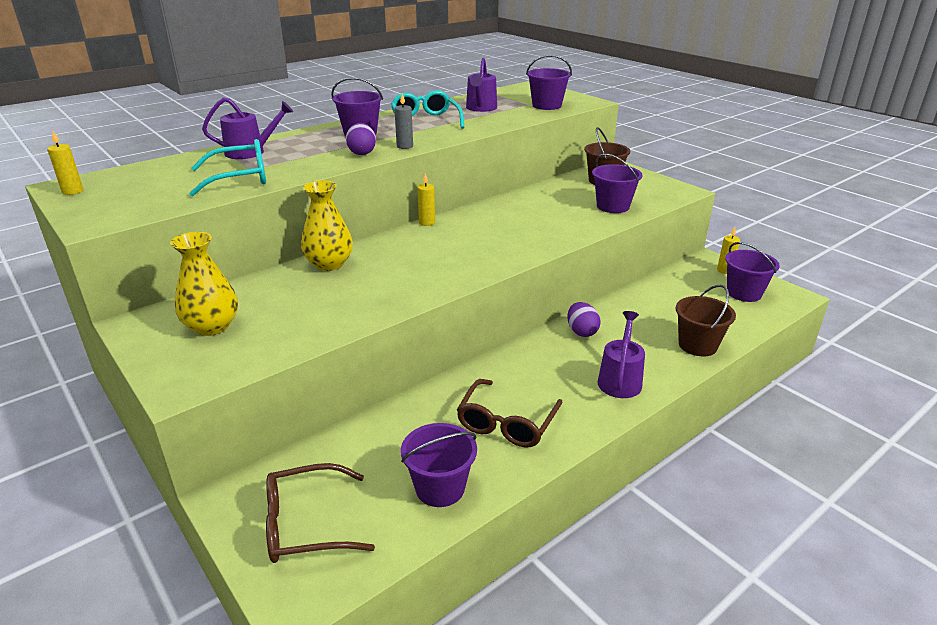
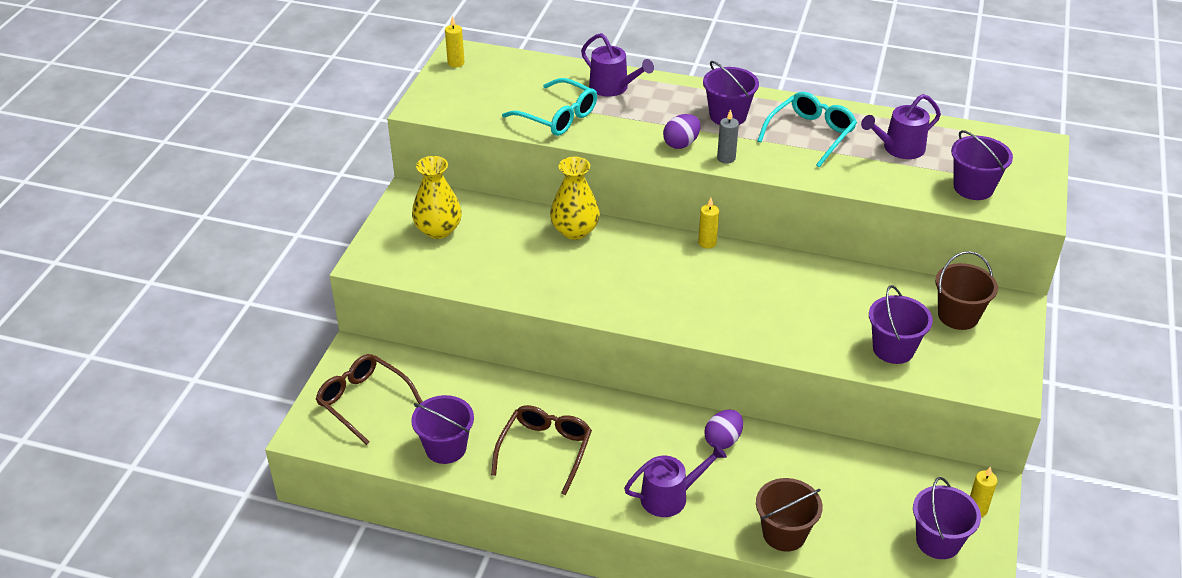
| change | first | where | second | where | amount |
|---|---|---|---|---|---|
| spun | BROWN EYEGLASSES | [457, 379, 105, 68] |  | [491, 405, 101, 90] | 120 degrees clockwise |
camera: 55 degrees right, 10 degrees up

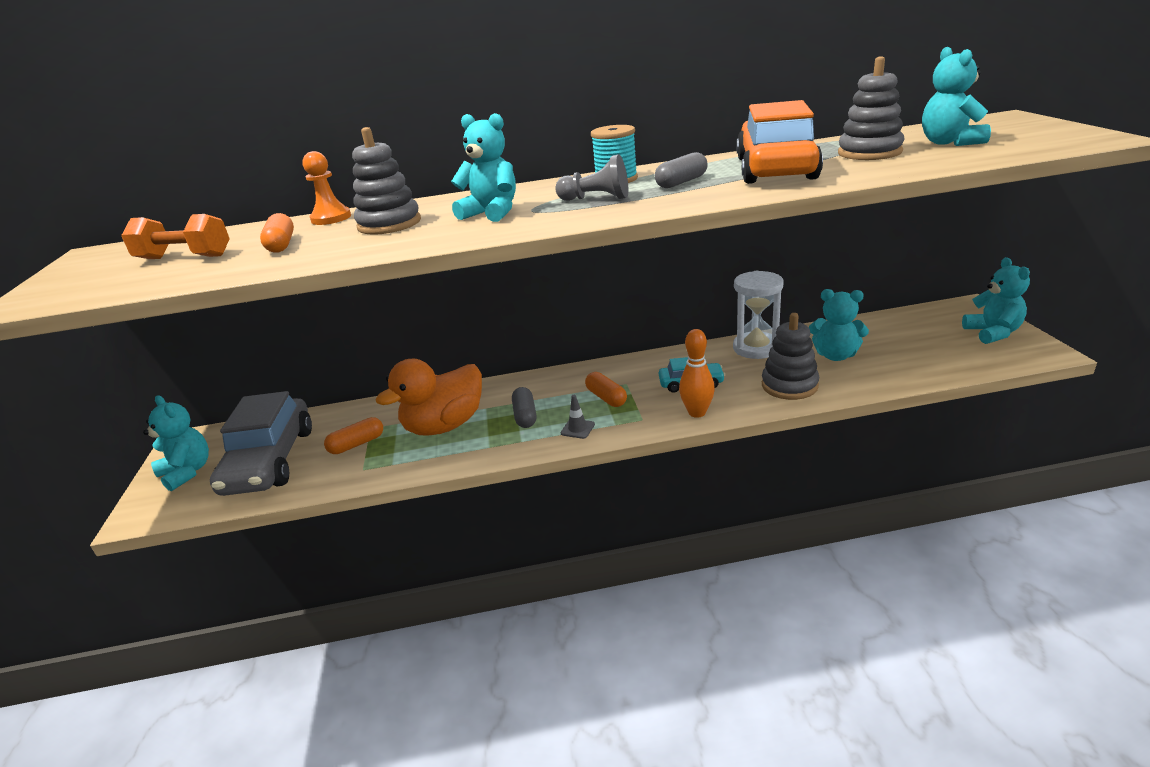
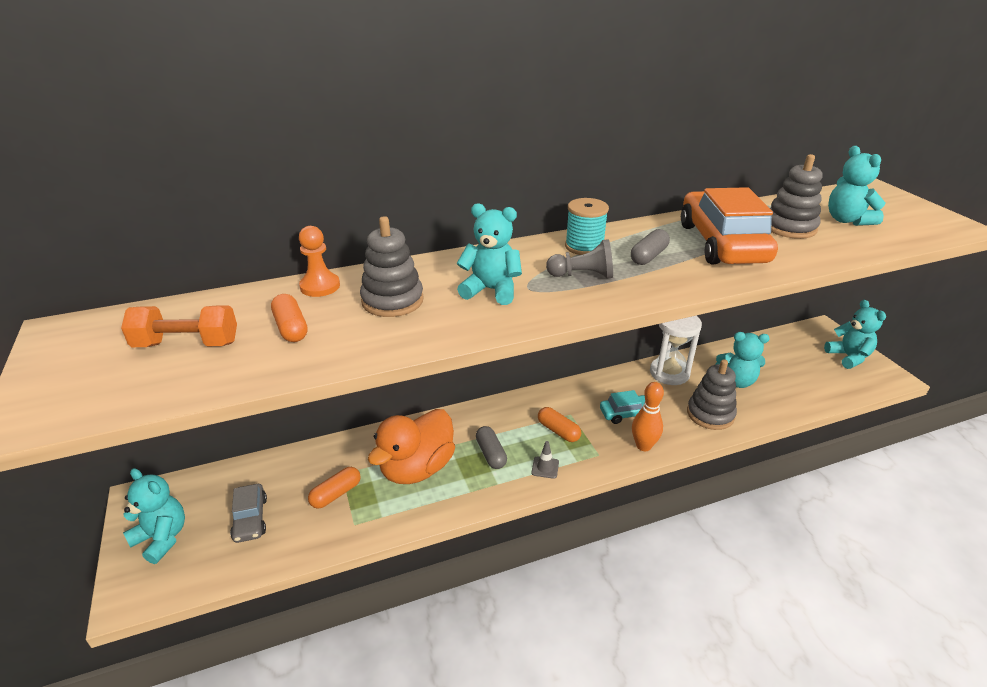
| change | first | where | second | where | amount |
|---|---|---|---|---|---|
| size | GREY TOY CAR | [210, 391, 102, 105] |  | [230, 484, 37, 59] | x0.49 |
camera: 15 degrees left, 5 degrees up

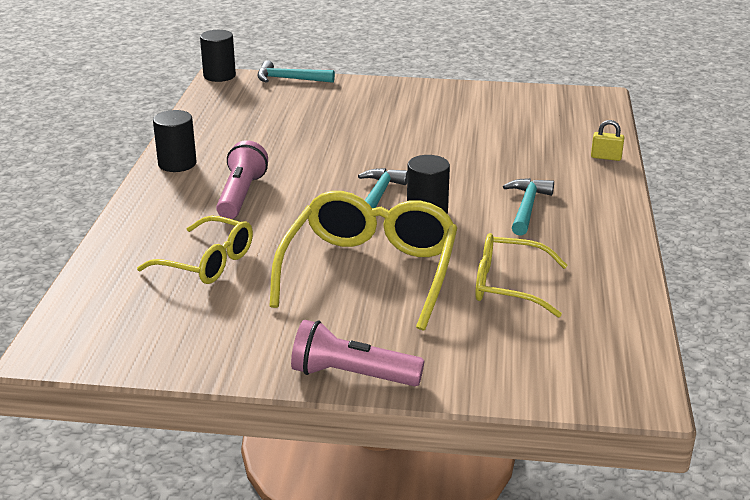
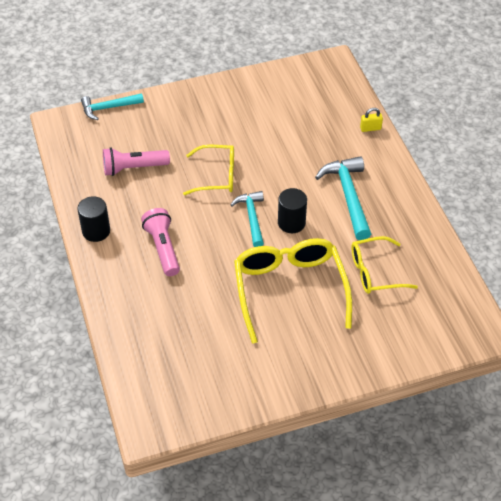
| change | first | where | second | where | amount |
|---|---|---|---|---|---|
| relocated | ROSY FLASHLIGHT | [291, 320, 133, 66] |  | [103, 147, 67, 29] |  |
| relocated | GOLDEN EYEGLASSES | [137, 215, 116, 69] |  | [183, 145, 51, 50] |  |
| size | TURQUOISE HAMMER | [503, 178, 51, 58] |  | [315, 156, 56, 84] | x1.52 |
| missing | EBONY CYLINDER SHAPE | [200, 30, 36, 52] |  |  |  |
camera: 25 degrees left, 20 degrees up

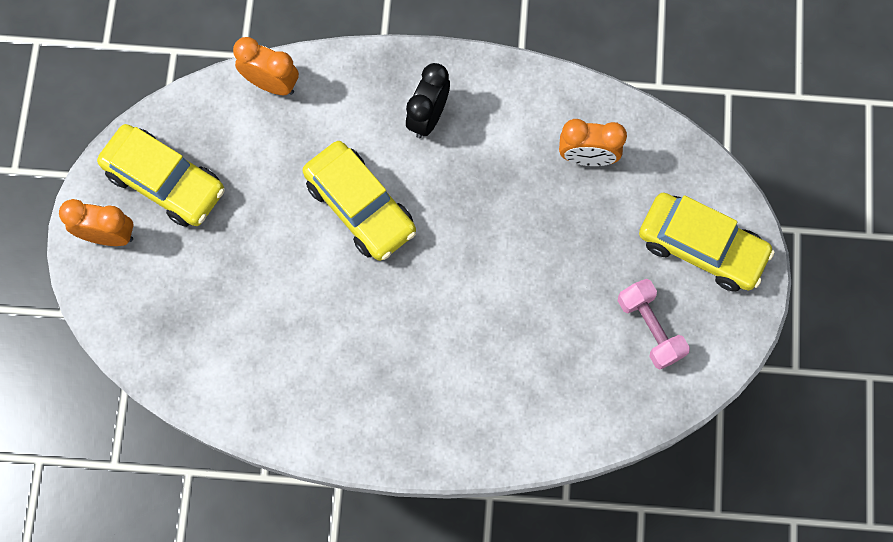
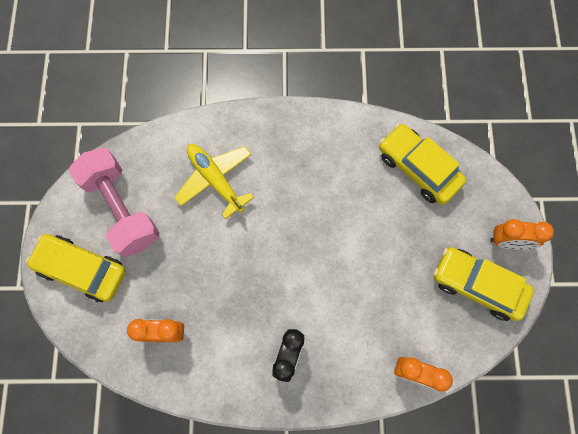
| change | first | where | second | where | amount |
|---|---|---|---|---|---|
| size | ROSY DUMBBELL | [618, 279, 72, 90] |  | [69, 148, 90, 109] | x1.73 |
| appeared |  |  | GOLDEN TOY PLANE | [174, 144, 80, 75] |  |
| relocated | GOLDEN TOY CAR | [303, 141, 113, 120] |  | [379, 124, 87, 81] |  |
camera: 175 degrees right, 0 degrees up

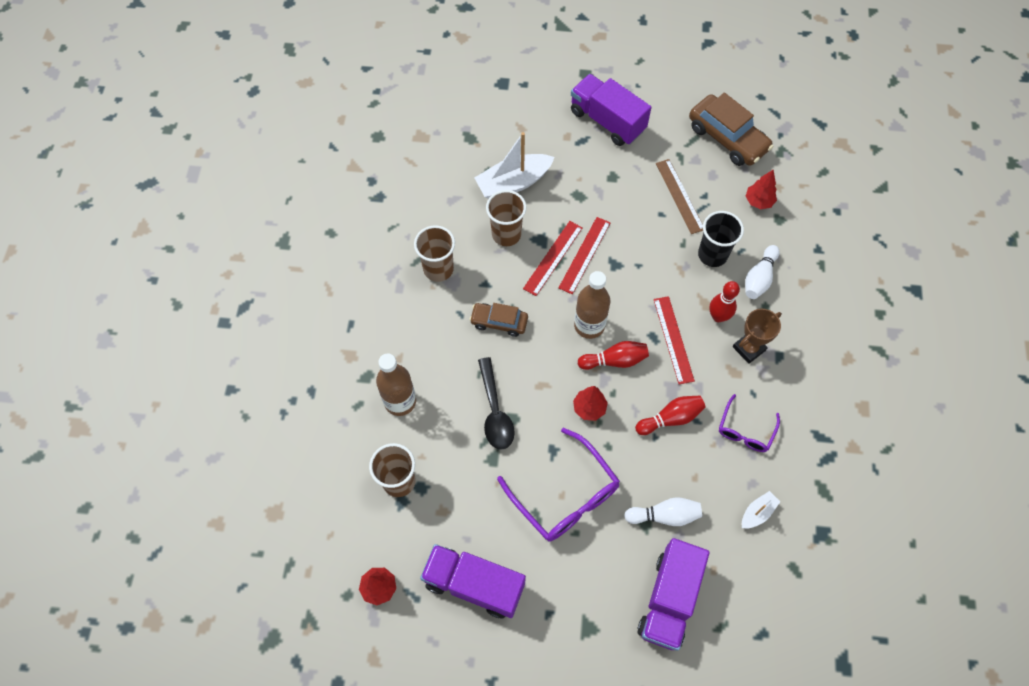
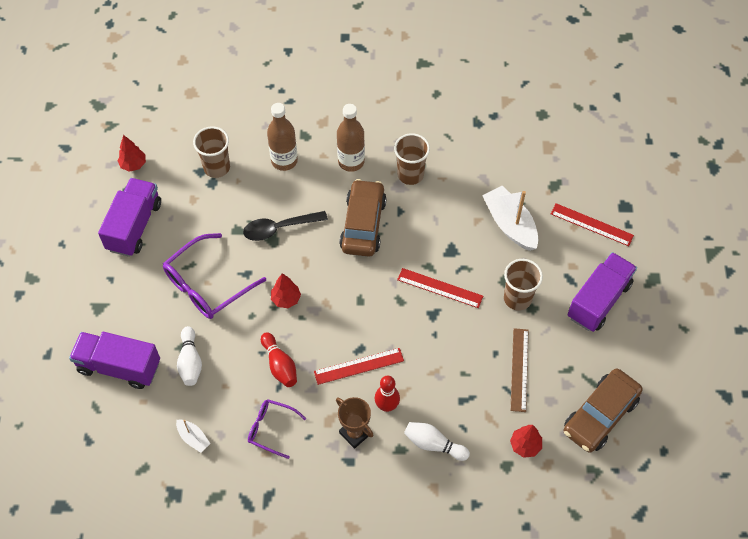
| change | first | where | second | where | amount |
|---|---|---|---|---|---|
| relocated | BROWN BOTTLE | [574, 271, 36, 68] |  | [337, 104, 28, 68] |  |
| size | BROWN TOY CAR | [469, 303, 59, 34] |  | [339, 179, 48, 78] | x1.67 |
| relocated | BROWN TUMBLER | [486, 190, 40, 56] |  | [504, 259, 39, 52] |  |
| spun | BROWN RULER | [656, 159, 47, 75] |  | [510, 328, 19, 84] | 60 degrees counterclockwise |
| relocated | CRIMSON RULER | [523, 221, 60, 75] |  | [551, 203, 83, 43] |  |
| missing | CRIMSON BOWLING PIN | [578, 341, 71, 29] |  |  |  |
| missing | EBONY TUMBLER | [698, 211, 46, 56] |  |  |  |
camera: 85 degrees right, 5 degrees down

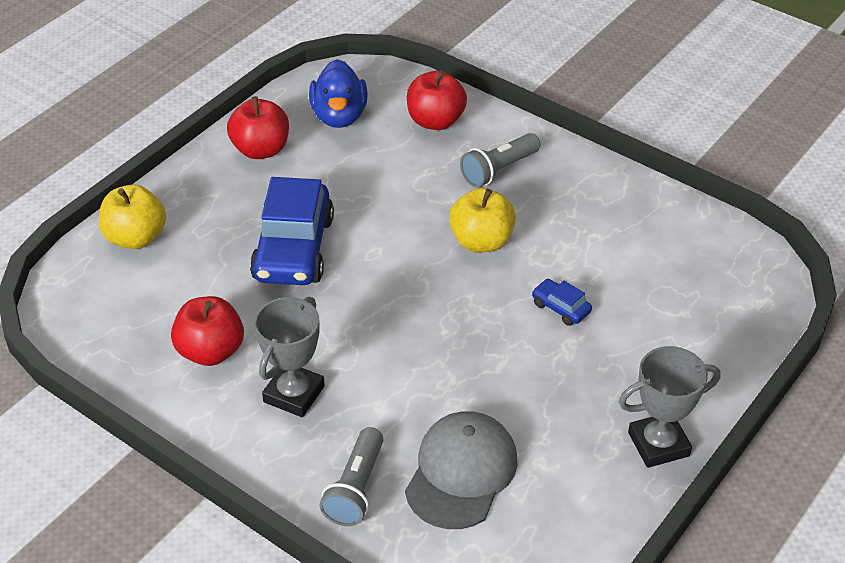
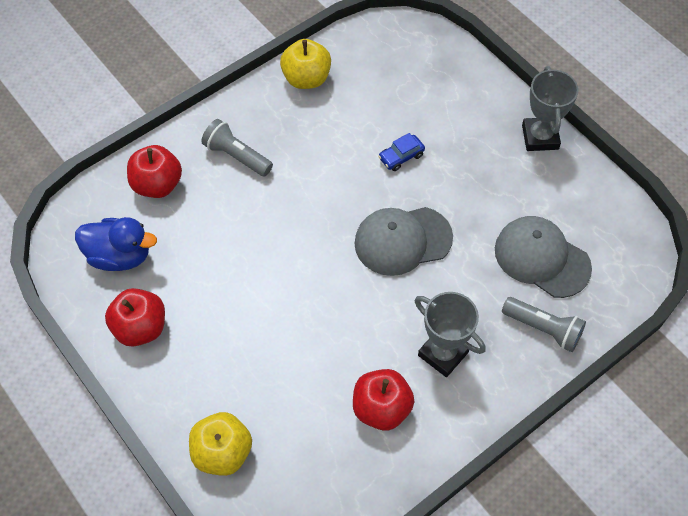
| change | first | where | second | where | amount |
|---|---|---|---|---|---|
| spun | GREY FLASHLIGHT | [460, 133, 80, 54] |  | [201, 119, 72, 58] | 150 degrees clockwise |
| relocated | GOLDEN APPLE | [449, 188, 67, 64] |  | [280, 39, 51, 50] |  |
| appeared |  |  | GREY PEAKED CAP | [354, 207, 99, 69] |  |
| missing | BLUE TOY CAR | [250, 177, 84, 108] |  |  |  |
camera: 75 degrees left, 15 degrees up

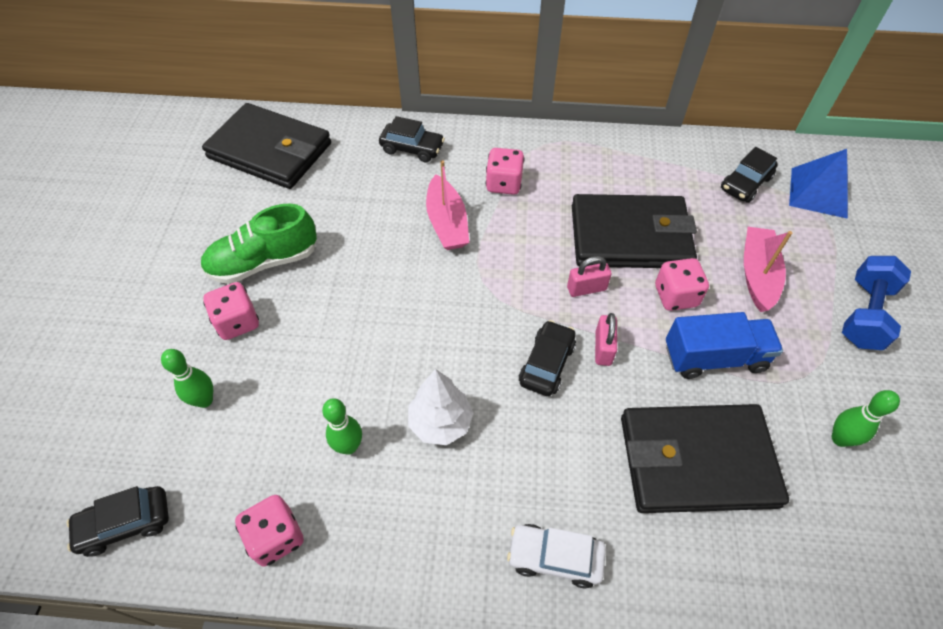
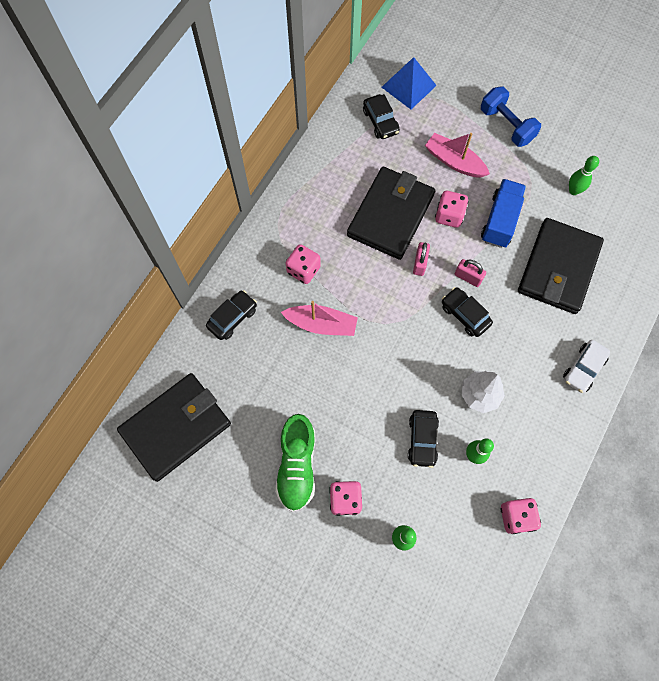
| change | first | where | second | where | amount |
|---|---|---|---|---|---|
| relocated | EBONY TOY CAR | [66, 486, 103, 71] |  | [408, 410, 31, 58] |  |
camera: 65 degrees left, 15 degrees up

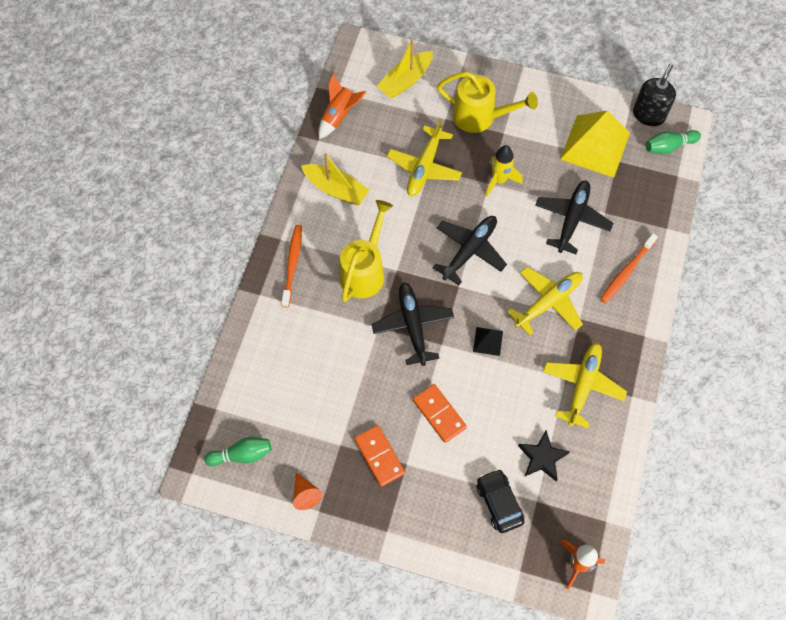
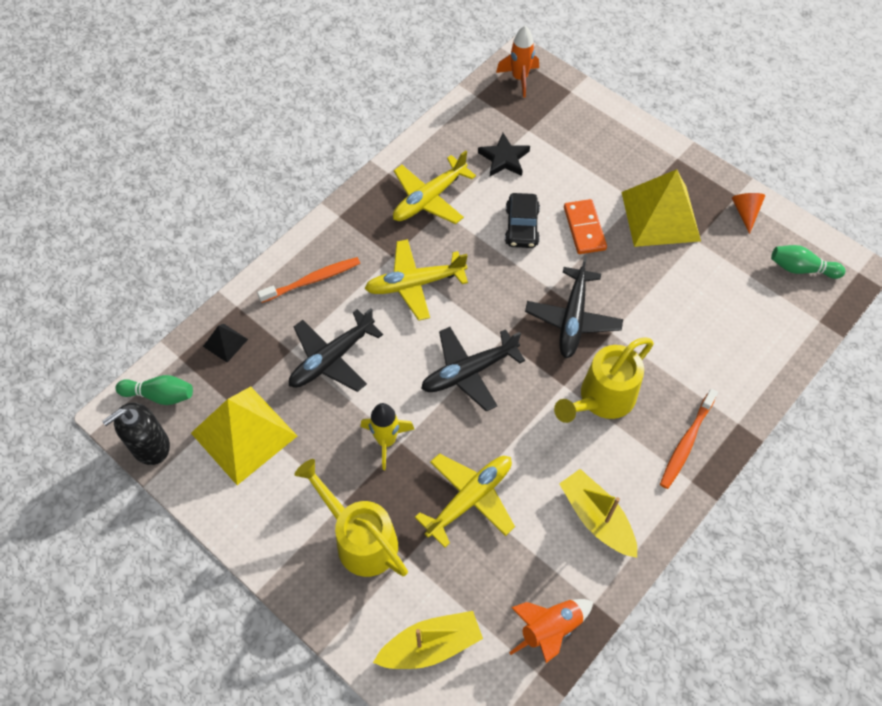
| change | first | where | second | where | amount |
|---|---|---|---|---|---|
| relocated | EBONY PYRAMID SHAPE | [473, 327, 30, 29] |  | [203, 324, 45, 39] |  |
| relocated | EBONY TOY CAR | [477, 469, 47, 64] |  | [505, 193, 35, 55] |  |
| exchanged | ORANGE-COLOURED DOMINO PIECE | [354, 425, 51, 62] | GOLDEN PYRAMID SHAPE | [622, 169, 79, 78] |  |
camera: 155 degrees left, 5 degrees down

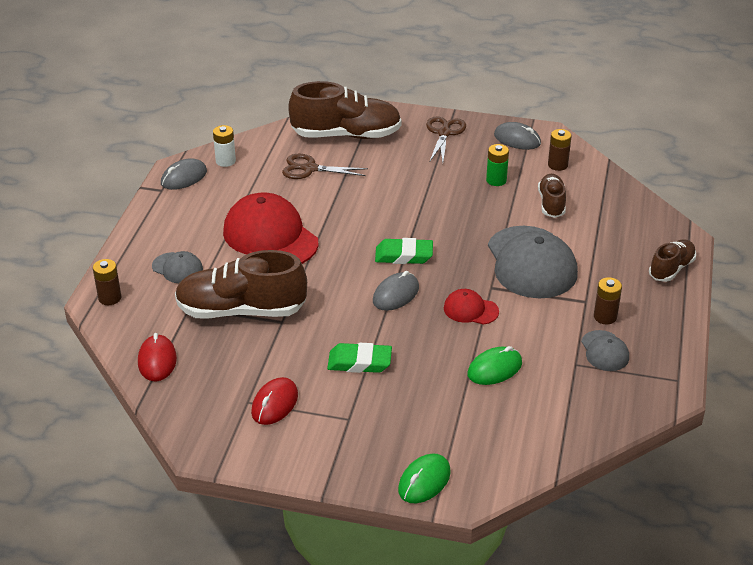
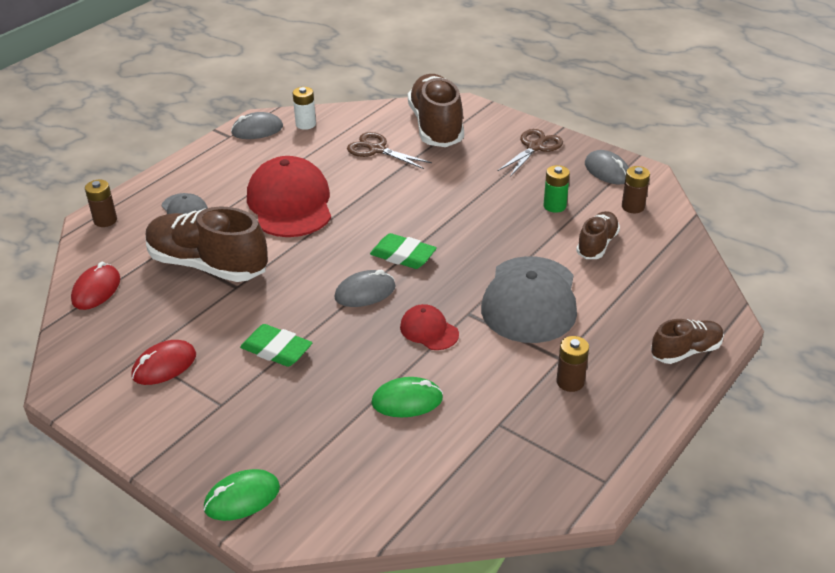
| change | first | where | second | where | amount |
|---|---|---|---|---|---|
| spun | BROWN LACE-UP SHOE | [288, 81, 114, 58] |  | [408, 74, 56, 73] | 120 degrees counterclockwise |
| missing | GREY PEAKED CAP | [581, 330, 48, 41] |  |  |  |
camera: 25 degrees right, 0 degrees up

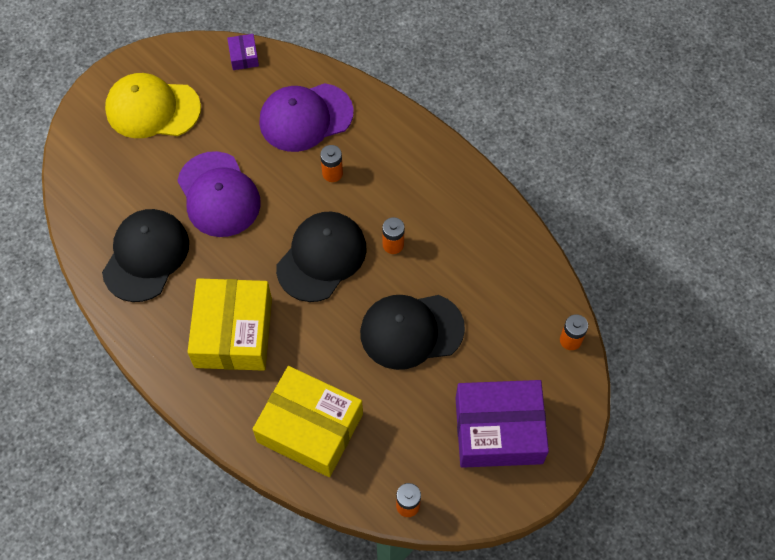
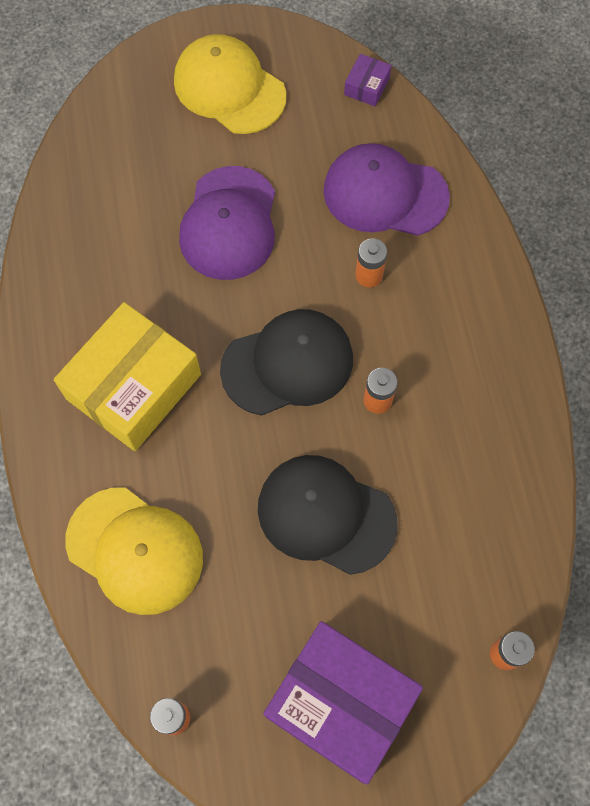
| change | first | where | second | where | amount |
|---|---|---|---|---|---|
| exchanged | GOLDEN PARCEL | [253, 366, 110, 111] | GOLDEN PEAKED CAP | [65, 487, 138, 128] |  |
| missing | EBONY PEAKED CAP | [102, 209, 87, 93] |  |  |  |
camera: 35 degrees right, 5 degrees up

